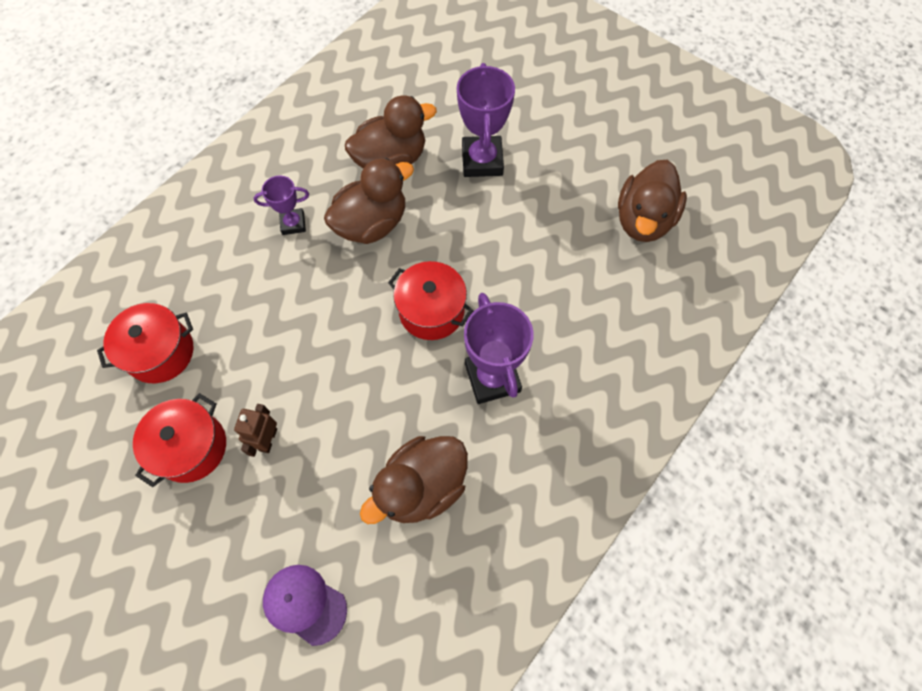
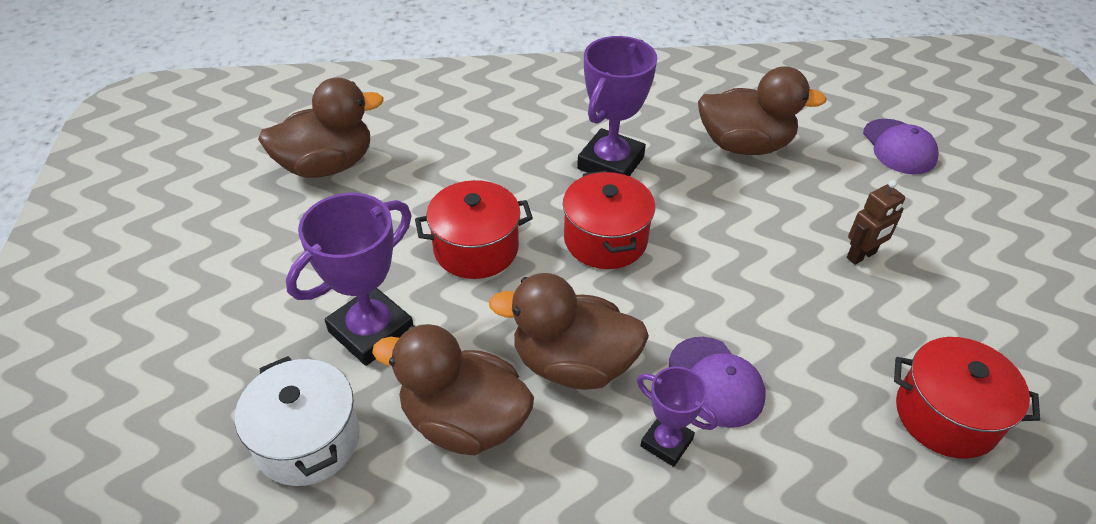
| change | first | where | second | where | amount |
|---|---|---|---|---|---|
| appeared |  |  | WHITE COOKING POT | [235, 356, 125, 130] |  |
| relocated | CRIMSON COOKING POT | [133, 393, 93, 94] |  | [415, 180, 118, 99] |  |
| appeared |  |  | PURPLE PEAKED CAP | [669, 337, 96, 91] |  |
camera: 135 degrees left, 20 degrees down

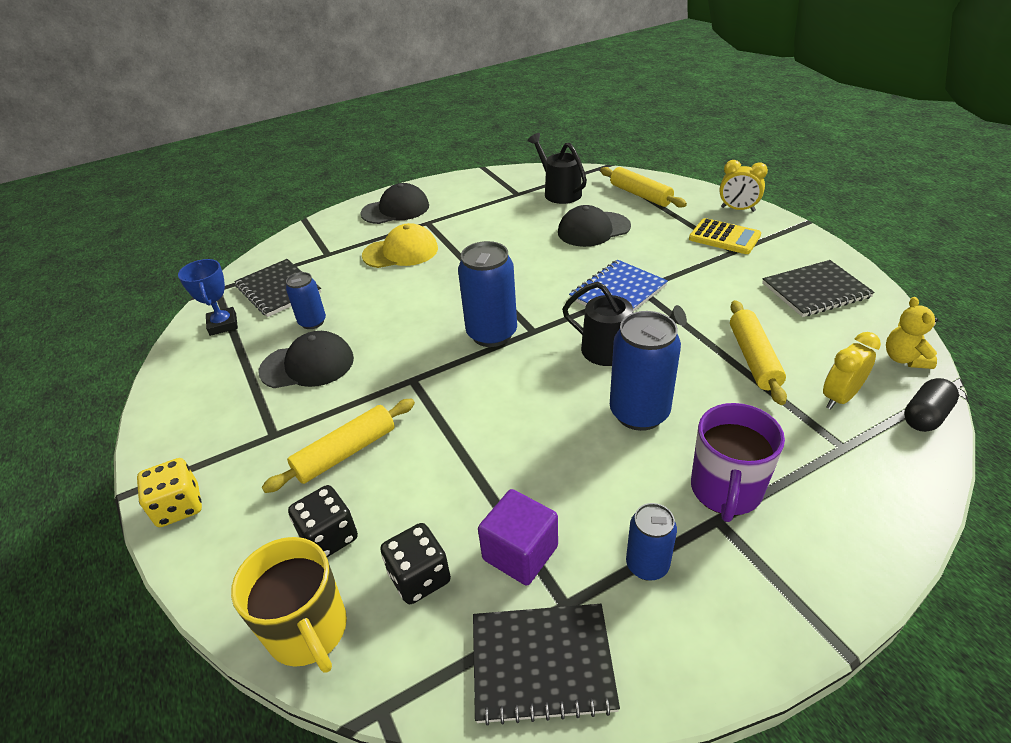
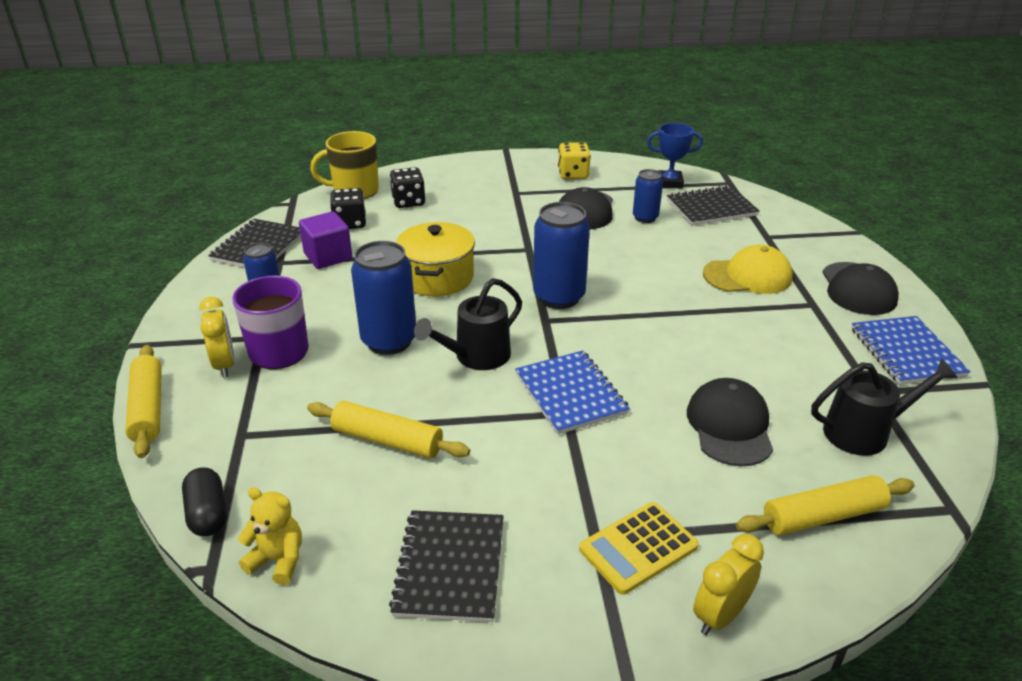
| change | first | where | second | where | amount |
|---|---|---|---|---|---|
| relocated | GOLDEN ROLLING PIN | [262, 399, 153, 94] |  | [125, 345, 37, 113] |  |
| relocated | GOLDEN CLOCK | [823, 332, 58, 77] |  | [199, 297, 36, 81] |  |
| appeared |  |  | GOLDEN COOKING POT | [396, 222, 79, 74] |  |
| relocated | GOLDEN GAME DIE | [137, 458, 65, 69] |  | [558, 142, 33, 37] |  |
| spun | GOLDEN PEAKED CAP | [362, 223, 76, 45] |  | [703, 245, 90, 49] | 105 degrees counterclockwise |
| appeared |  |  | BLUE NOTEBOOK | [851, 316, 120, 69] |  |
camera: 110 degrees right, 5 degrees down

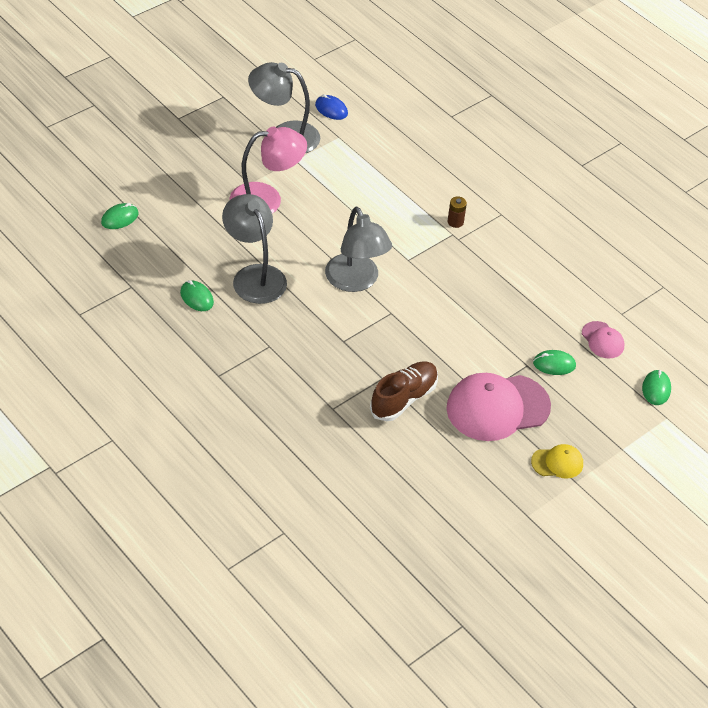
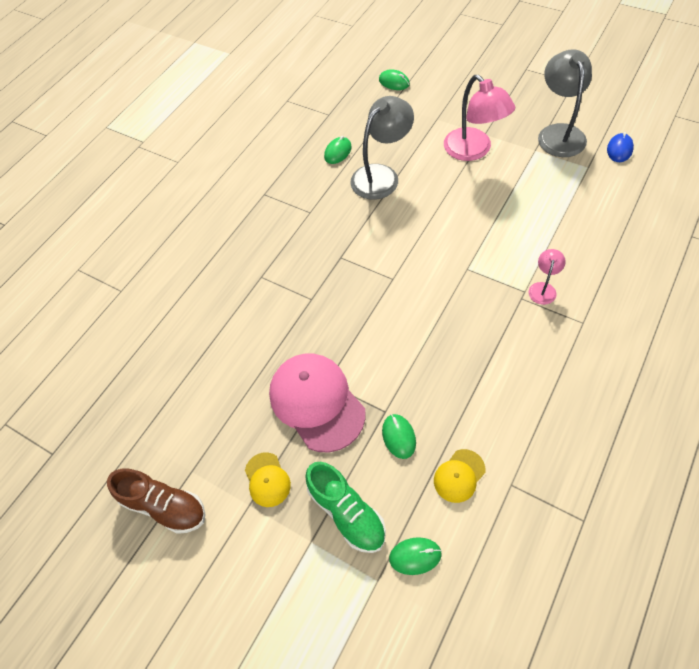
| change | first | where | second | where | amount |
|---|---|---|---|---|---|
| relocated | BROWN LACE-UP SHOE | [370, 361, 68, 60] |  | [107, 468, 99, 66] |  |
| appeared |  |  | LEAF-GREEN LACE-UP SHOE | [305, 462, 81, 91] |  |
| colour | ROSY PEAKED CAP | [582, 321, 43, 37] | GOLDEN PEAKED CAP | [434, 449, 51, 54] |  |
| exchanged | BROWN AA BATTERY | [447, 197, 20, 31] | ROSY READING LAMP | [529, 249, 37, 56] |  |
| missing | GREY READING LAMP | [325, 207, 67, 85] |  |  |  |
camera: 80 degrees right, 10 degrees up

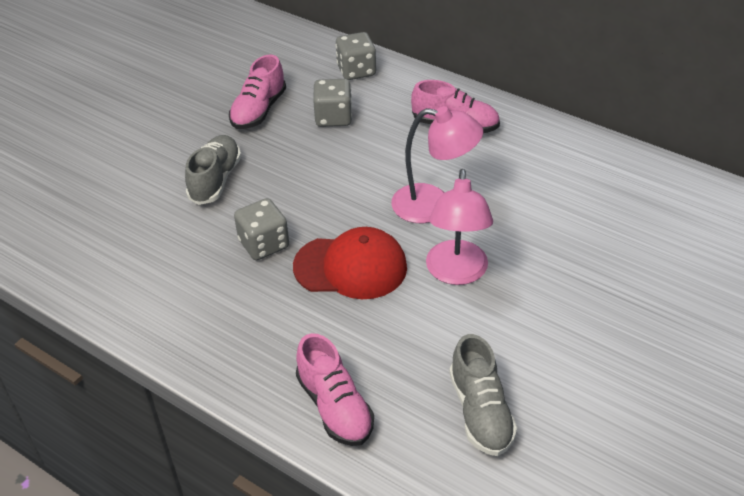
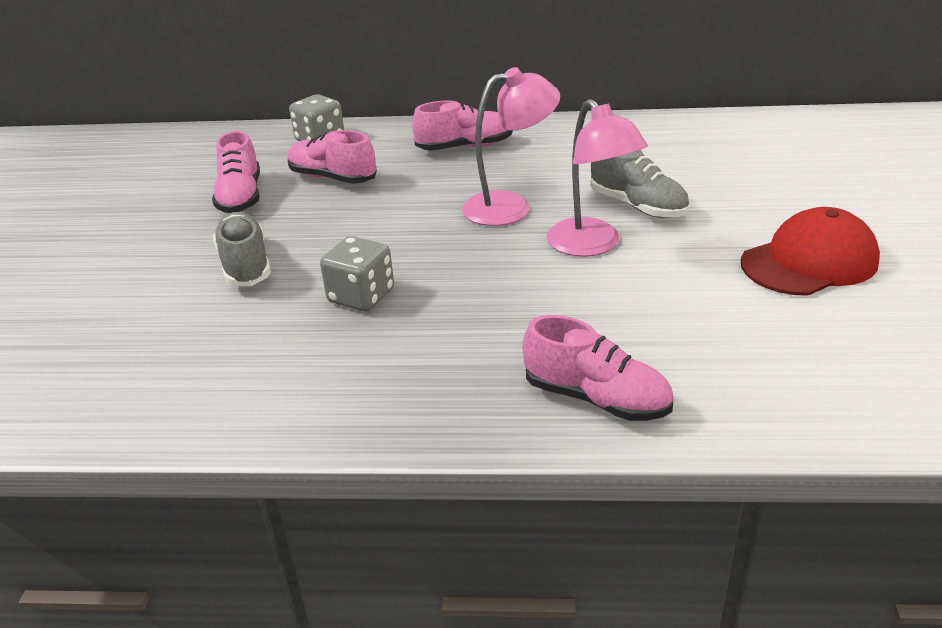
| change | first | where | second | where | amount |
|---|---|---|---|---|---|
| exchanged | GREY GAME DIE | [313, 79, 39, 48] | ROSY LACE-UP SHOE | [288, 130, 89, 54] |  |
| relocated | GREY LACE-UP SHOE | [449, 334, 68, 122] |  | [590, 150, 99, 68] |  |
| relocated | CRIMSON PEAKED CAP | [293, 227, 114, 72] |  | [741, 207, 139, 89] |  |
camera: 30 degrees left, 10 degrees down

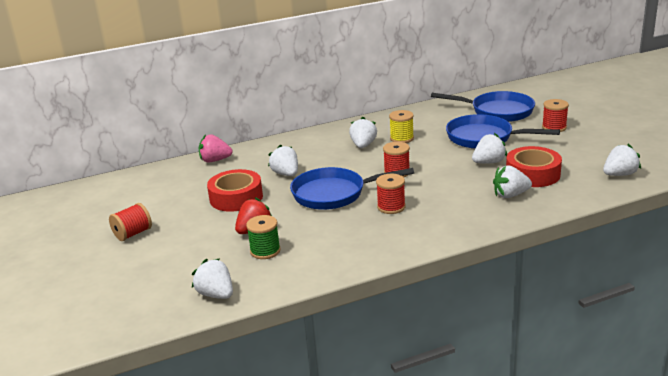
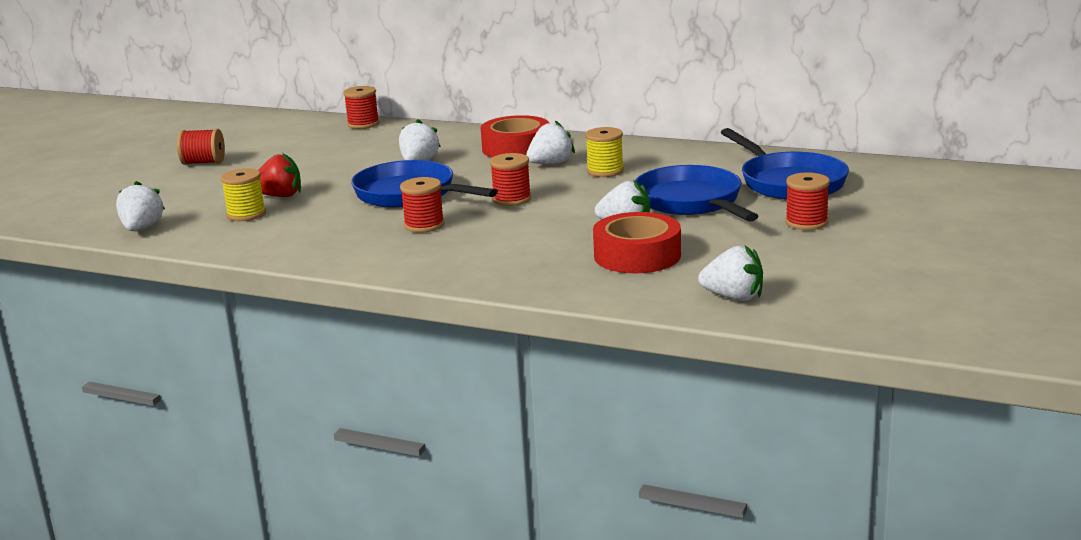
| change | first | where | second | where | amount |
|---|---|---|---|---|---|
| colour | LEAF-GREEN REEL OF THREAD | [246, 215, 35, 44] | GOLDEN REEL OF THREAD | [221, 168, 45, 53] |  |
| appeared |  |  | CRIMSON REEL OF THREAD | [343, 86, 36, 43] |  |
| relocated | CRIMSON ROLL OF TAPE | [207, 169, 56, 43] |  | [481, 115, 68, 43] |  |
| missing | ROSY TOY STRAWBERRY | [199, 134, 34, 29] |  |  |  |
| missing | WHITE TOY STRAWBERRY | [493, 166, 39, 32] |  |  |  |
camera: 45 degrees right, 5 degrees down

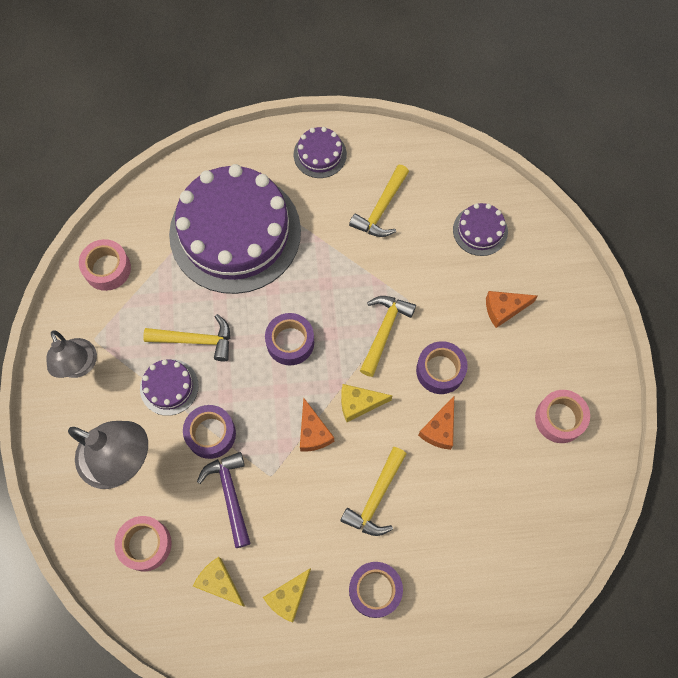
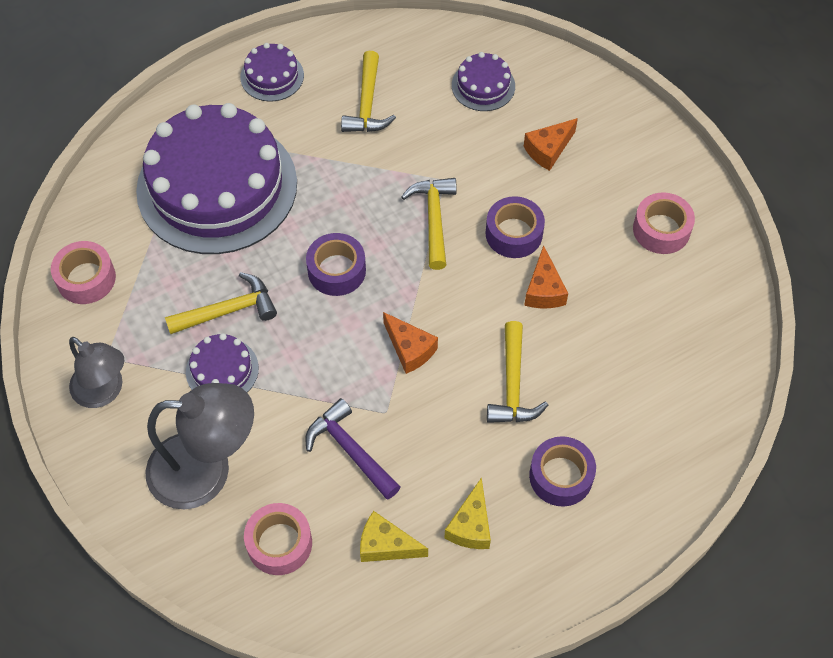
| change | first | where | second | where | amount |
|---|---|---|---|---|---|
| missing | PURPLE ROLL OF TAPE | [183, 405, 53, 54] |  |  |  |
| missing | GOLDEN CHEESE WEDGE | [341, 384, 51, 38] |  |  |  |
camera: 25 degrees left, 10 degrees down

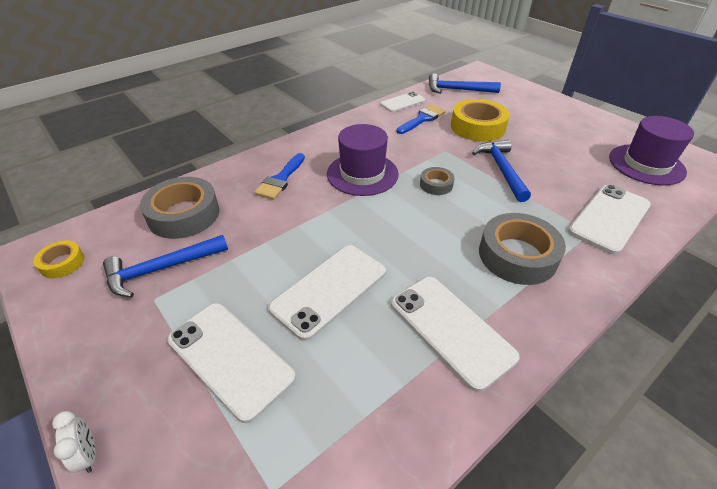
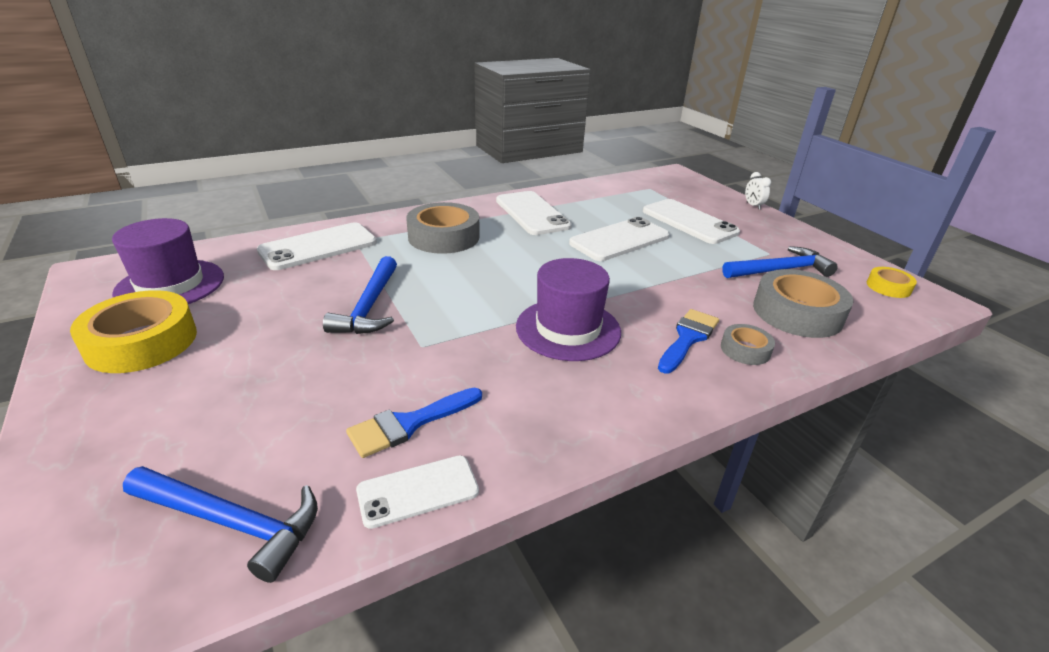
| change | first | where | second | where | amount |
|---|---|---|---|---|---|
| relocated | GOLDEN ROLL OF TAPE | [451, 99, 59, 43] |  | [70, 290, 127, 83] |  |
| relocated | GREY ROLL OF TAPE | [420, 167, 35, 28] |  | [721, 324, 54, 41] |  |
camera: 170 degrees left, 10 degrees down

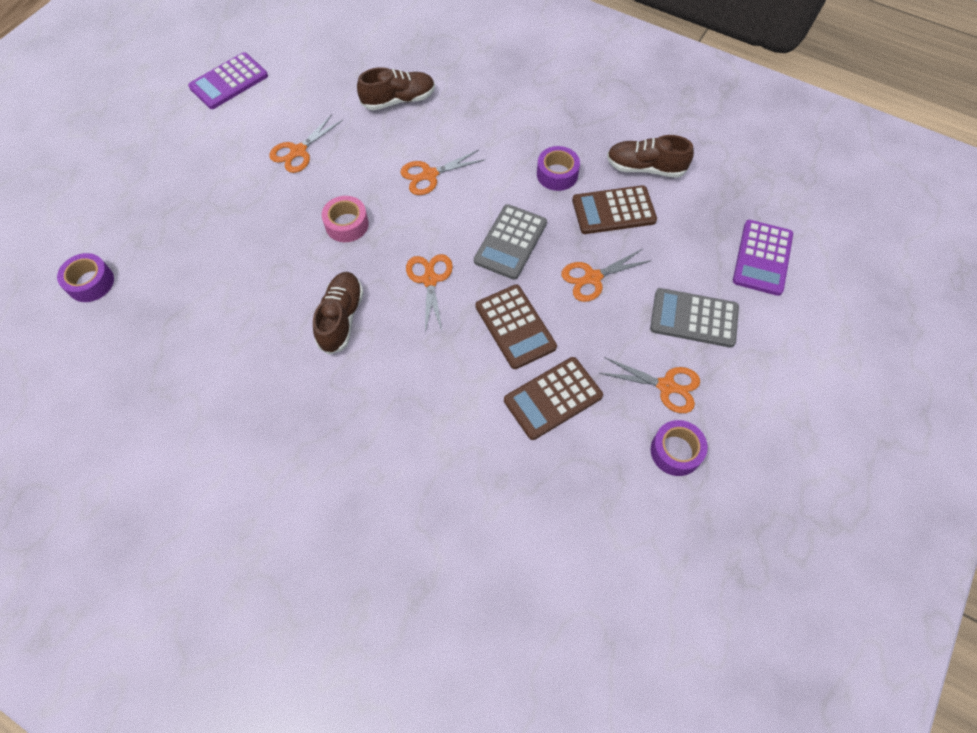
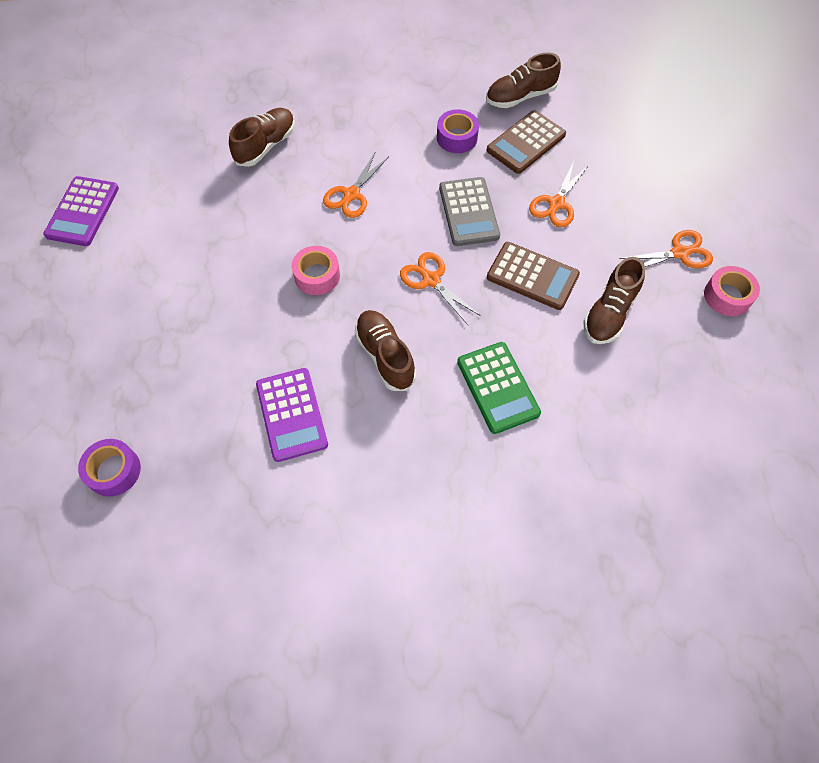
| change | first | where | second | where | amount |
|---|---|---|---|---|---|
| relocated | PURPLE ADDING MACHINE | [733, 220, 60, 76] |  | [256, 368, 72, 94] |  |
| appeared |  |  | LEAF-GREEN ADDING MACHINE | [457, 342, 84, 92] |  |
| exchanged | BROWN ADDING MACHINE | [504, 357, 99, 83] | BROWN LACE-UP SHOE | [583, 257, 62, 87] |  |
| colour | PURPLE ROLL OF TAPE | [651, 420, 57, 56] | ROSY ROLL OF TAPE | [704, 266, 56, 50] |  |
| missing | ORANGE-COLOURED SCISSORS | [269, 114, 74, 59] |  |  |  |
| missing | GREY ADDING MACHINE | [650, 288, 89, 60] |  |  |  |
camera: 35 degrees left, 0 degrees up

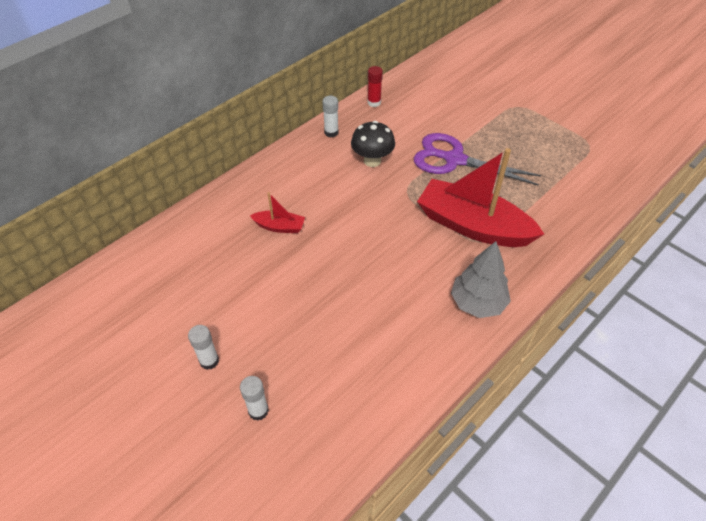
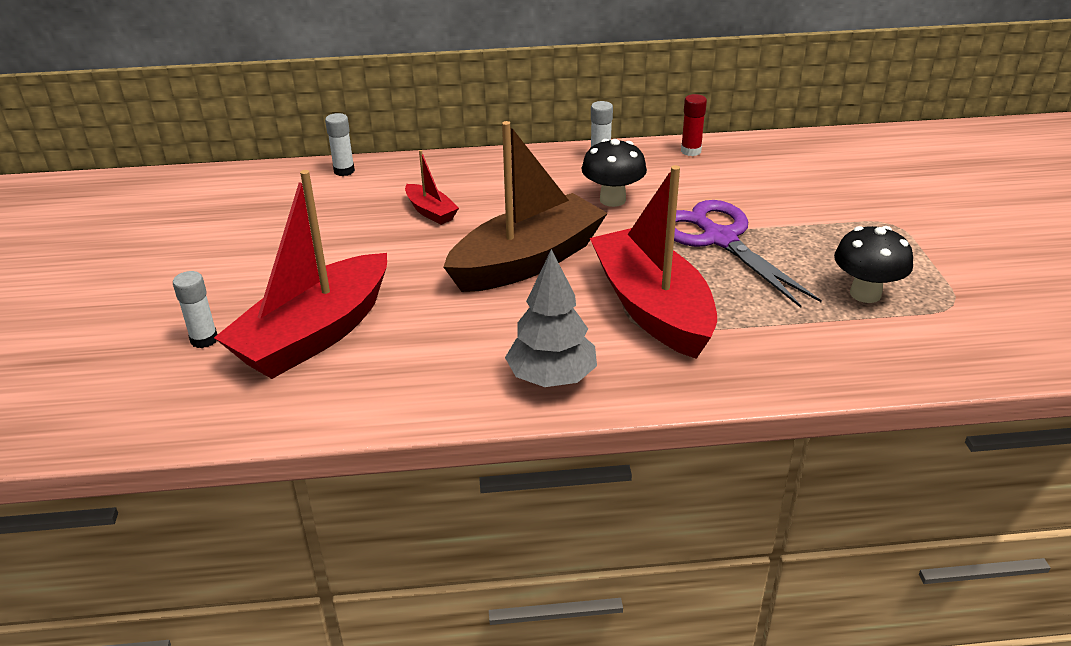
| change | first | where | second | where | amount |
|---|---|---|---|---|---|
| appeared |  |  | CRIMSON BOAT | [214, 170, 173, 209] |  |
| relocated | WHITE GLUE STICK | [188, 325, 31, 45] |  | [325, 113, 30, 63] |  |
| appeared |  |  | BROWN BOAT | [443, 121, 165, 171] |  |
| appeared |  |  | EBONY TOADSTOOL | [834, 226, 79, 77] |  |
camera: 40 degrees right, 15 degrees down

